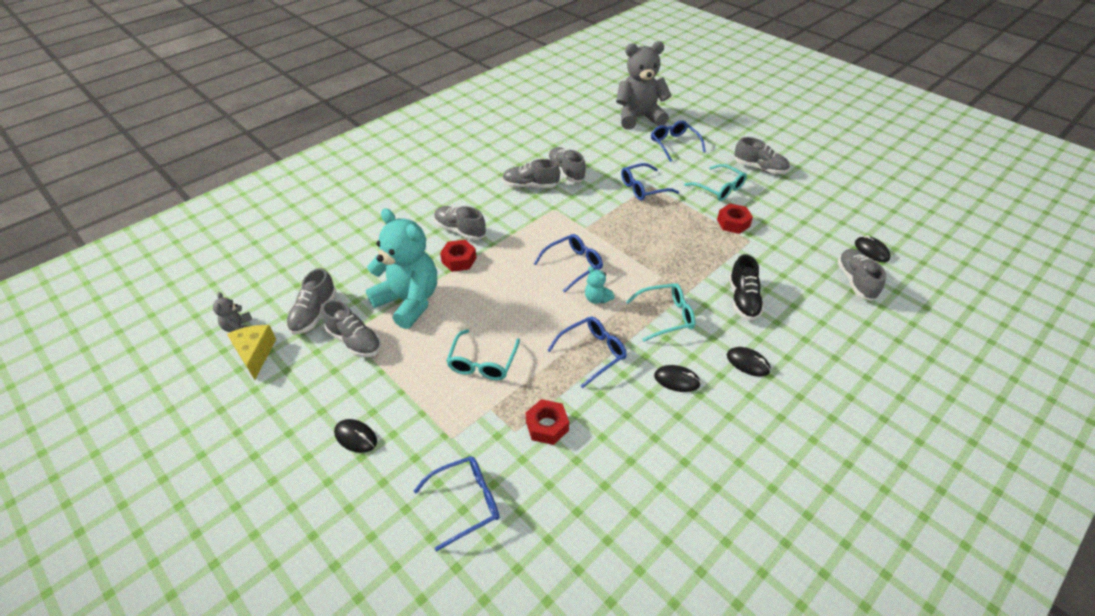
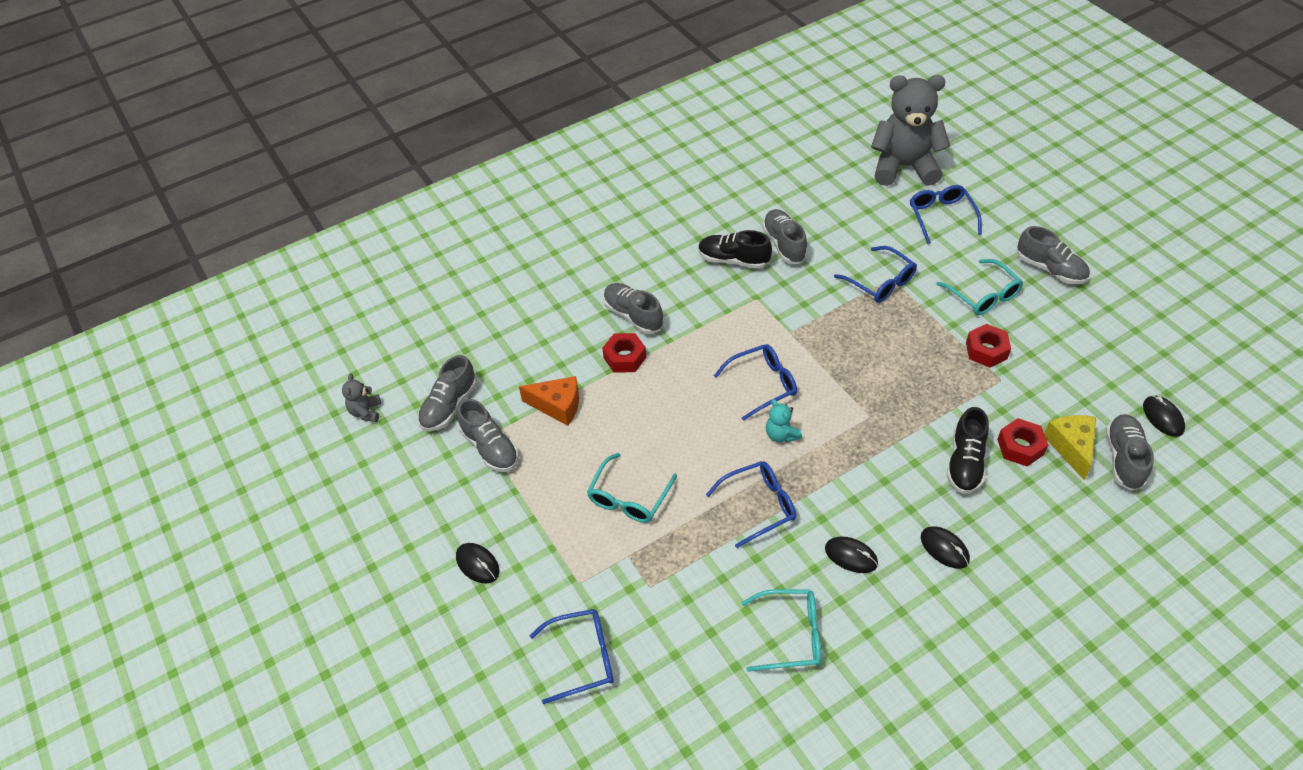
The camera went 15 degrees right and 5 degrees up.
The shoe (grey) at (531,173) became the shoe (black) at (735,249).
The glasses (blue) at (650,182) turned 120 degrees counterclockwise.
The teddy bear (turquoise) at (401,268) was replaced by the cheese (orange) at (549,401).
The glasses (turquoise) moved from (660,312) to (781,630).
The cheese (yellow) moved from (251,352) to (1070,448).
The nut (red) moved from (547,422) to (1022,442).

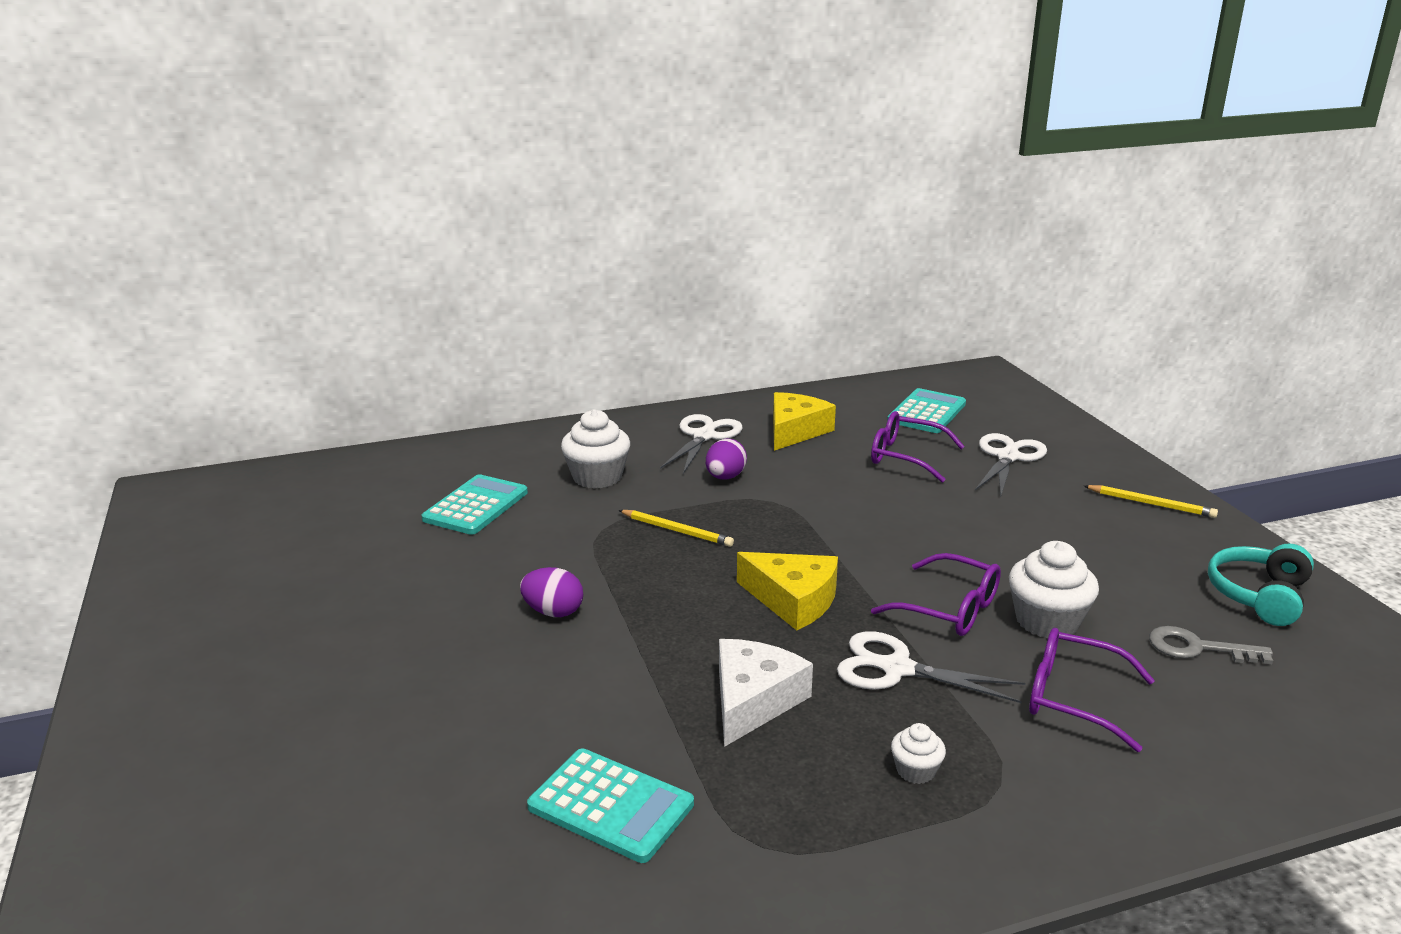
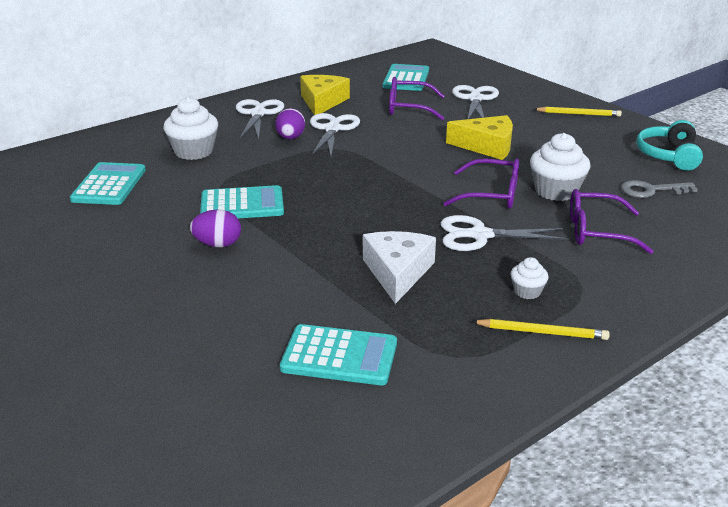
The camera went 20 degrees left and 5 degrees up.
The pencil (yellow) moved from (676,528) to (541,329).
The cheese (yellow) moved from (787,591) to (479,137).
The scissors (white) at (335,134) appeared.
The calculator (turquoise) at (242,201) appeared.

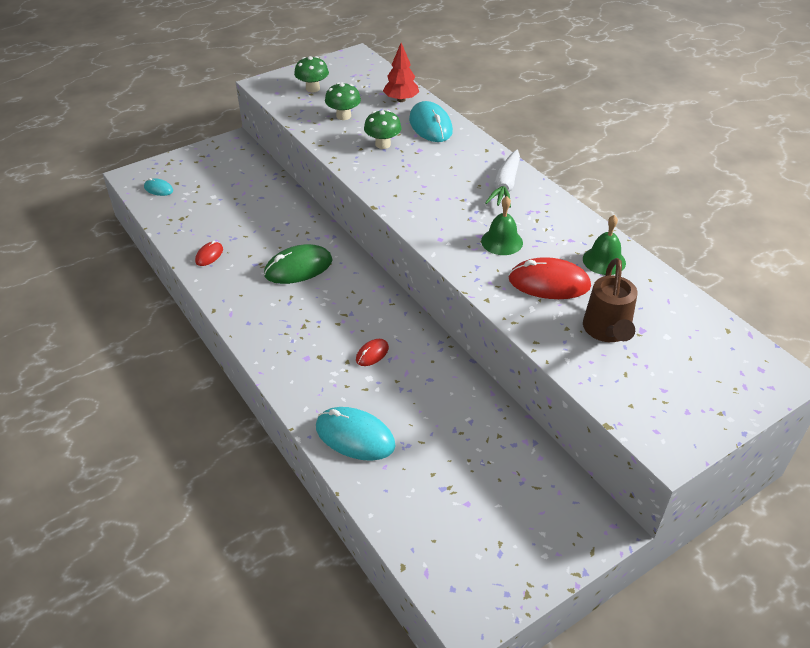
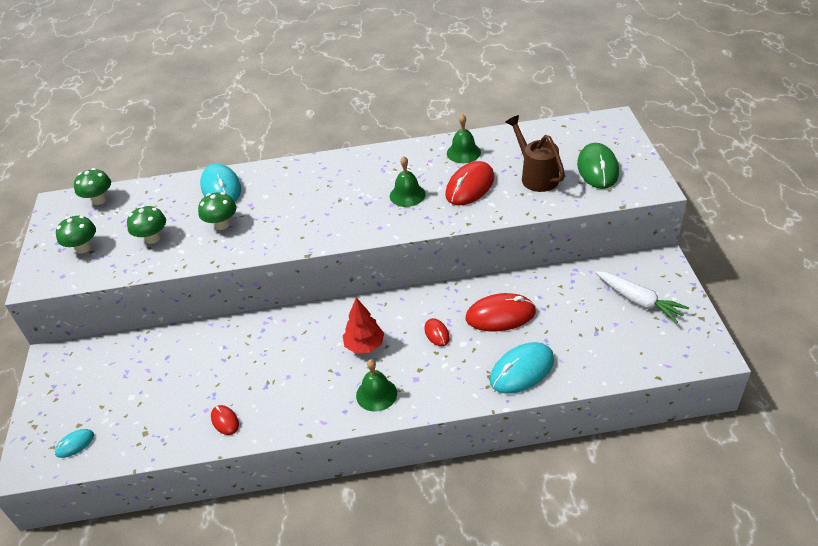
The camera went 60 degrees left and 0 degrees up.
The tree (red) moved from (401,72) to (363,325).
The mouse (turquoise) at (431,121) turned 60 degrees clockwise.
The carrot (white) moved from (502,179) to (642,297).
The mouse (green) moved from (298,264) to (598,166).
The watering can (brown) at (610,300) turned 150 degrees counterclockwise.
The mushroom (green) at (92,186) appeared.
The mouse (red) at (501,312) appeared.
The bell (green) at (376,385) appeared.

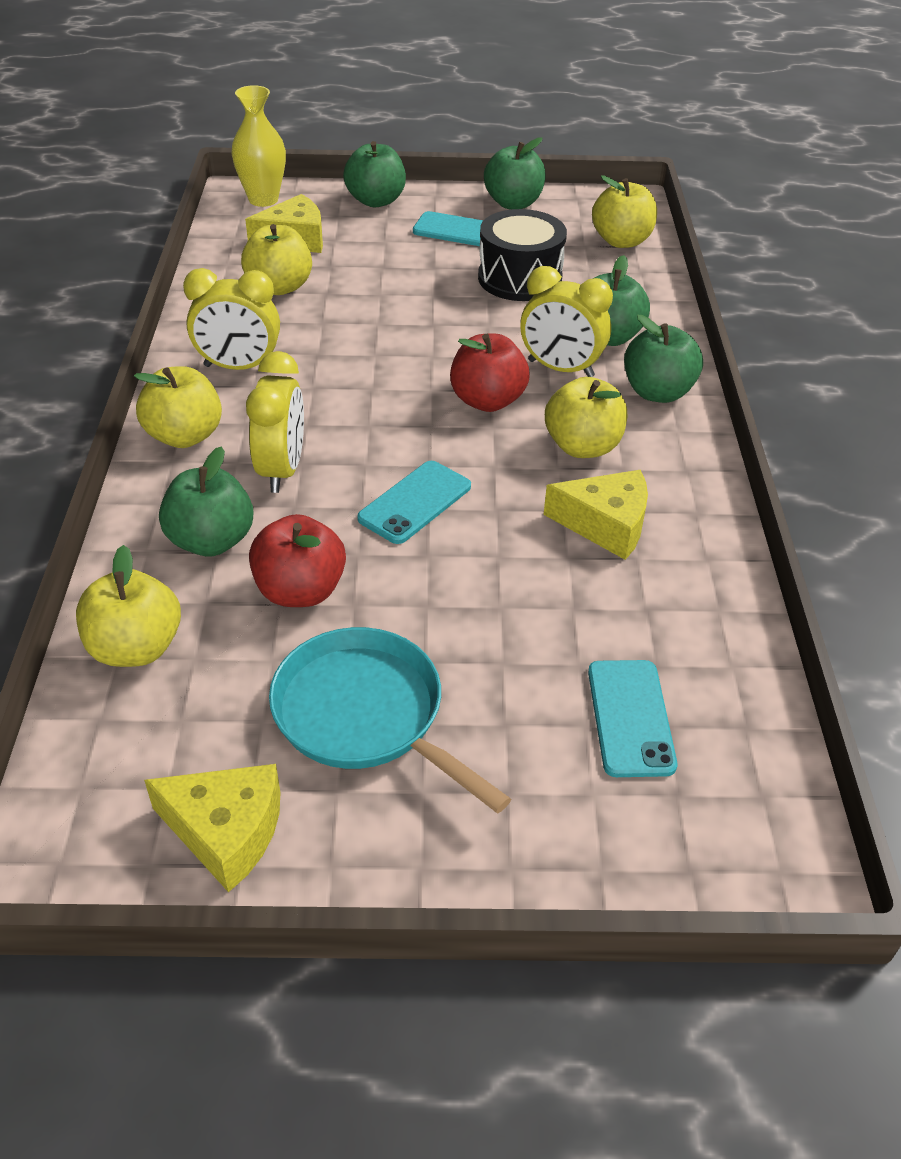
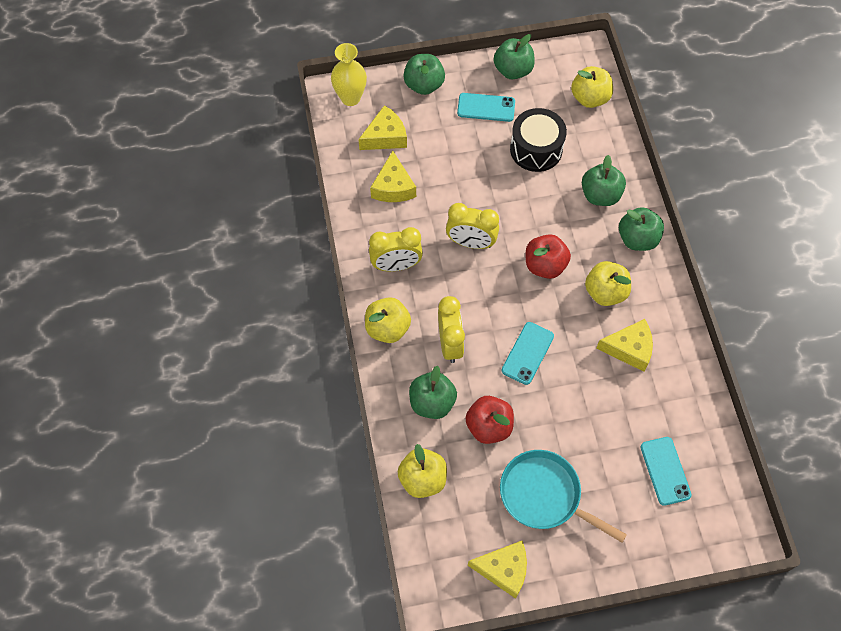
The camera went 10 degrees left and 20 degrees up.
The apple (yellow) at (276,259) was replaced by the cheese (yellow) at (393,176).
The clock (yellow) moved from (566,321) to (472,226).

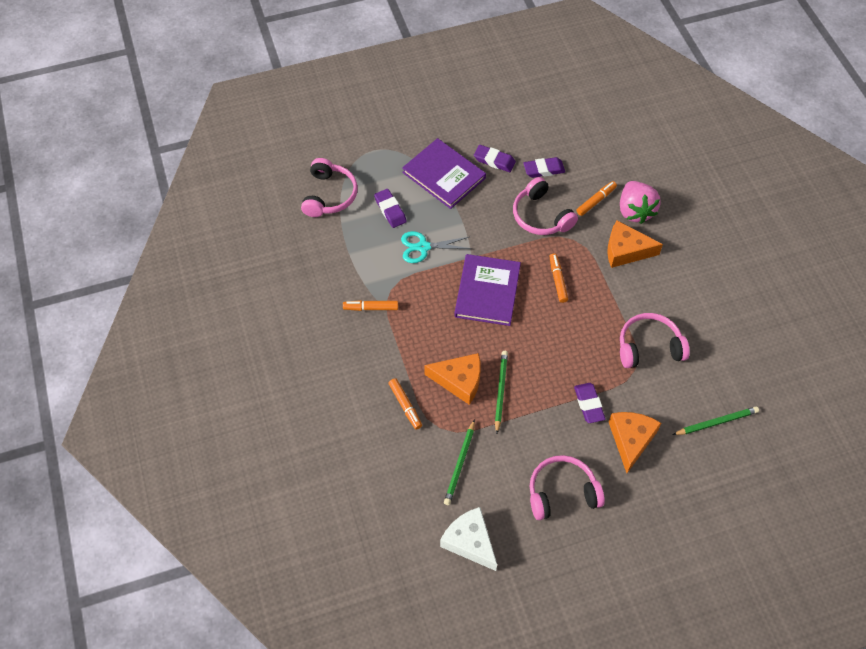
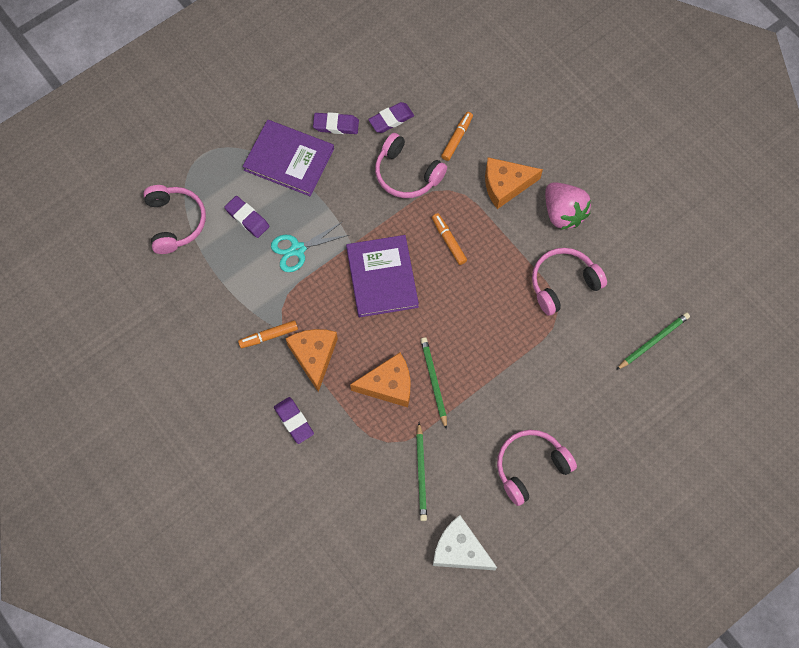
The camera went 20 degrees left and 10 degrees up.
The strawberry (pink) moved from (640,202) to (568,206).
The marker (orange) at (405,404) disappeared.
The eraser (purple) moved from (590,403) to (294,420).
The cheese (orange) moved from (635,442) to (311,360).

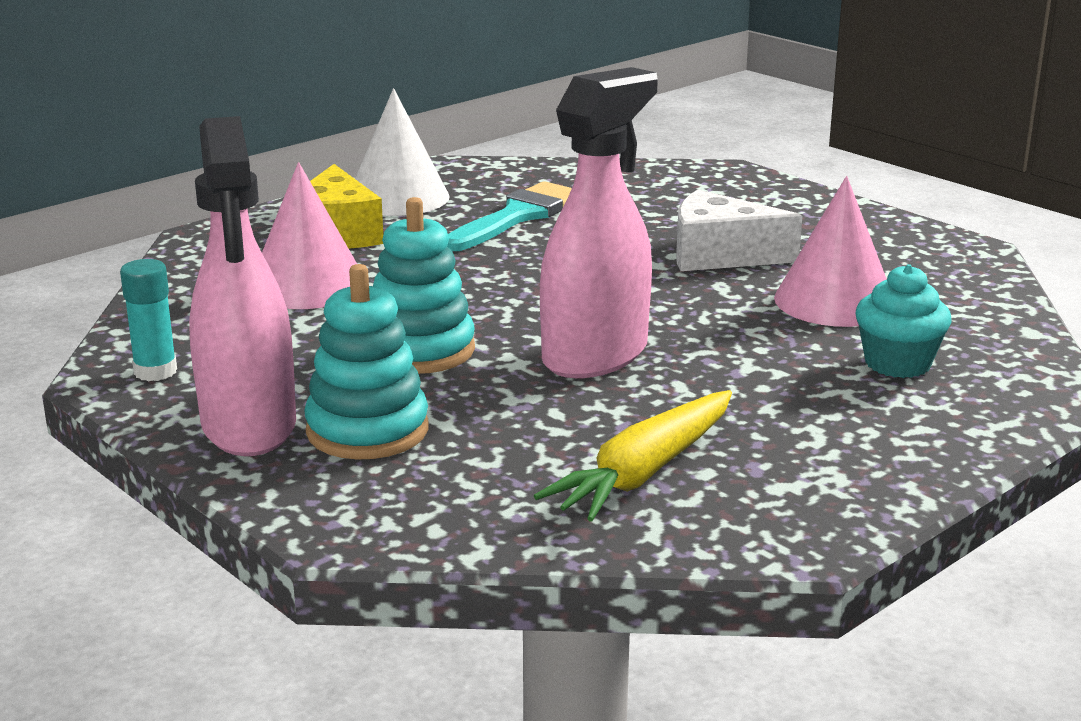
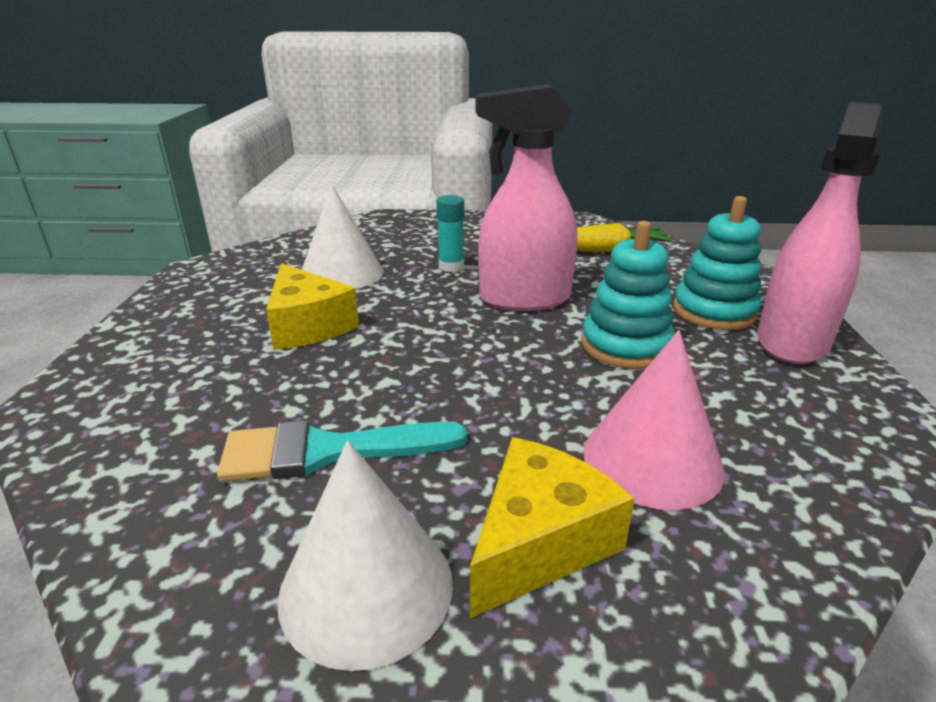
The camera went 135 degrees left and 5 degrees up.
The cone (pink) at (830,251) became the cone (white) at (342,236).
The cheese (white) at (739,230) became the cheese (yellow) at (312,306).
The glue stick (turquoise) moved from (148,320) to (450,233).
The cupcake (turquoise) at (903,321) disappeared.

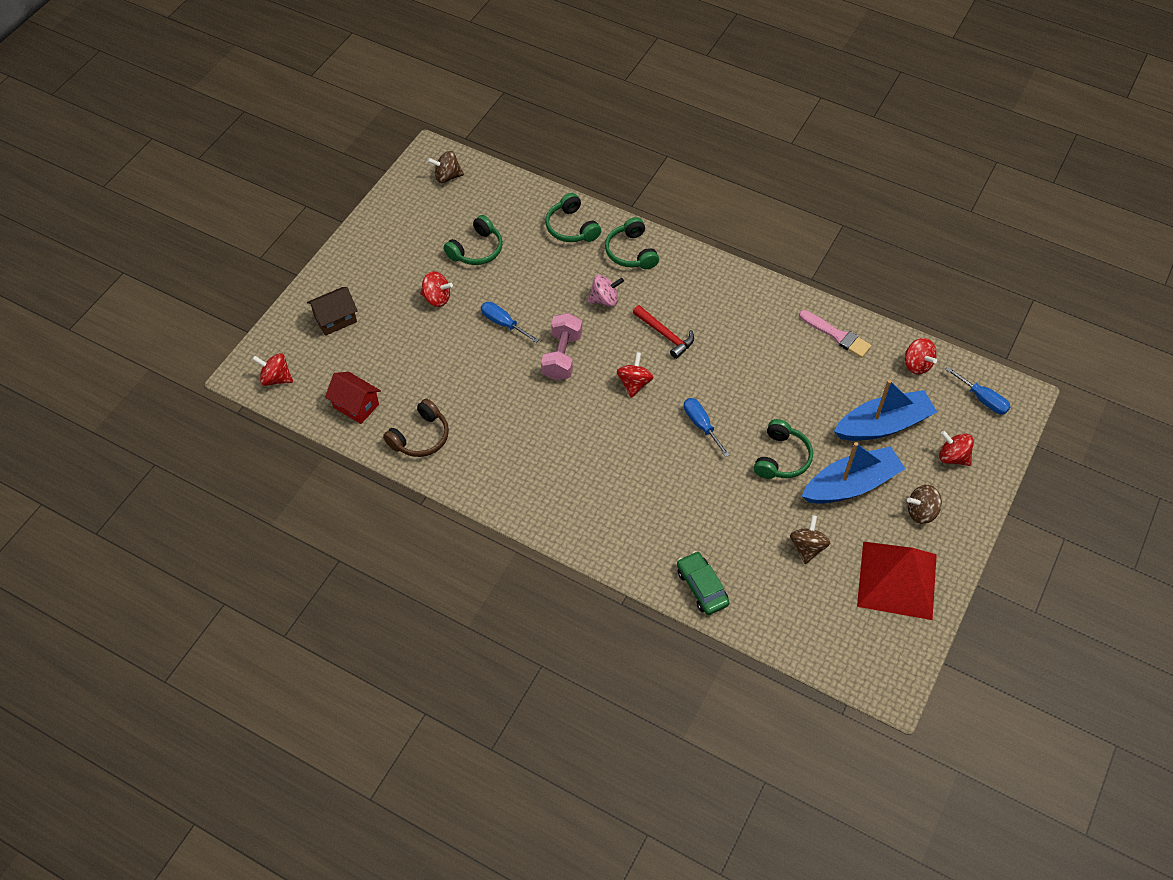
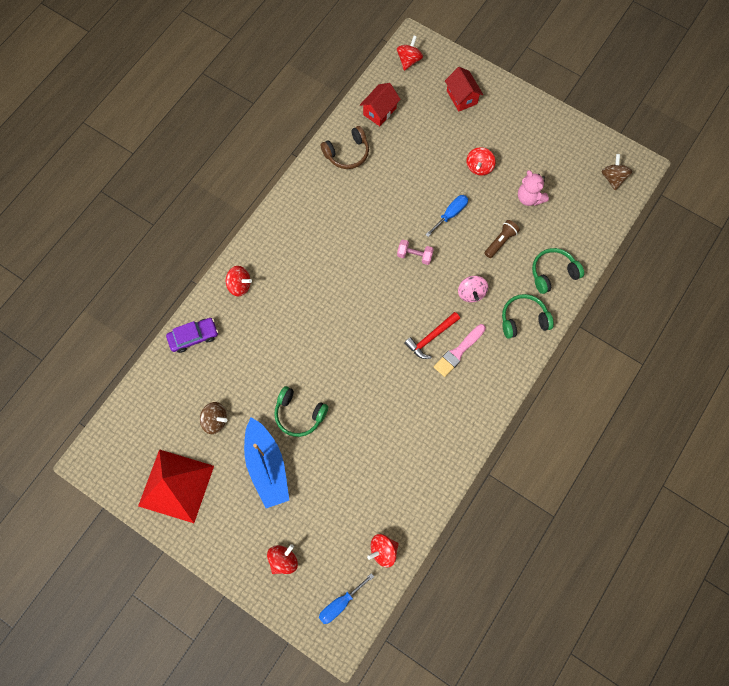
The camera went 95 degrees right and 15 degrees up.
The headphones (green) at (473,240) was replaced by the teddy bear (pink) at (533,188).
The house (brown) at (332,311) became the house (red) at (464,89).
The brush (pink) moved from (835,334) to (460,350).
The dumbbell (pink) at (561,346) changed to 0.66 times the size.
The spinning top (red) moved from (635,375) to (238,281).
The boat (blue) at (885,410) disappeared.
The screwdriver (blue) at (707,427) disappeared.
The headphones (brown) at (416,428) turned 75 degrees counterclockwise.
The spinning top (brown) at (924,504) disappeared.
The car (green) at (703,583) became the car (purple) at (192,335).
The flashlight (brown) at (502,239) appeared.

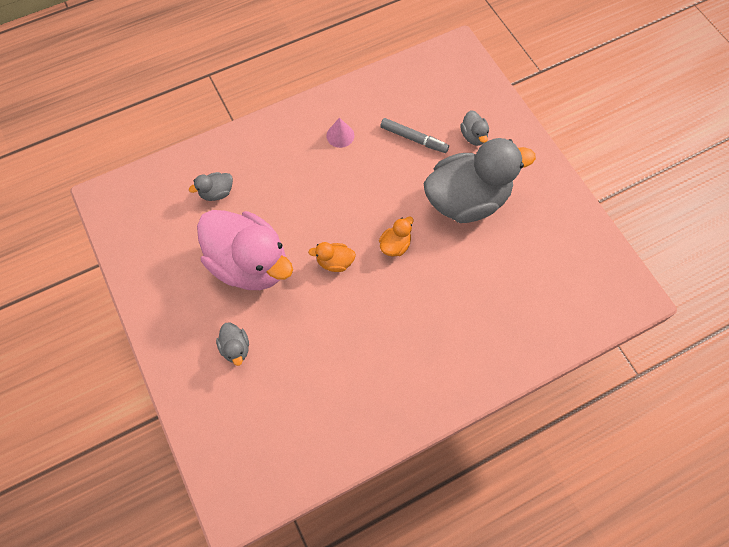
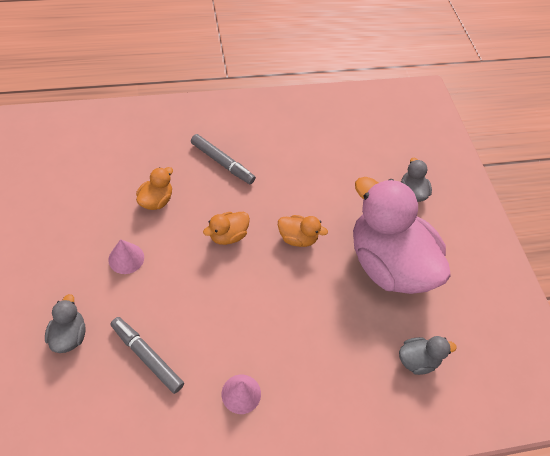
The camera went 170 degrees left and 10 degrees down.
The duck (grey) at (480,180) was replaced by the cone (pink) at (126,256).
The marker (grey) at (223,159) appeared.
The duck (orange) at (154,188) appeared.

